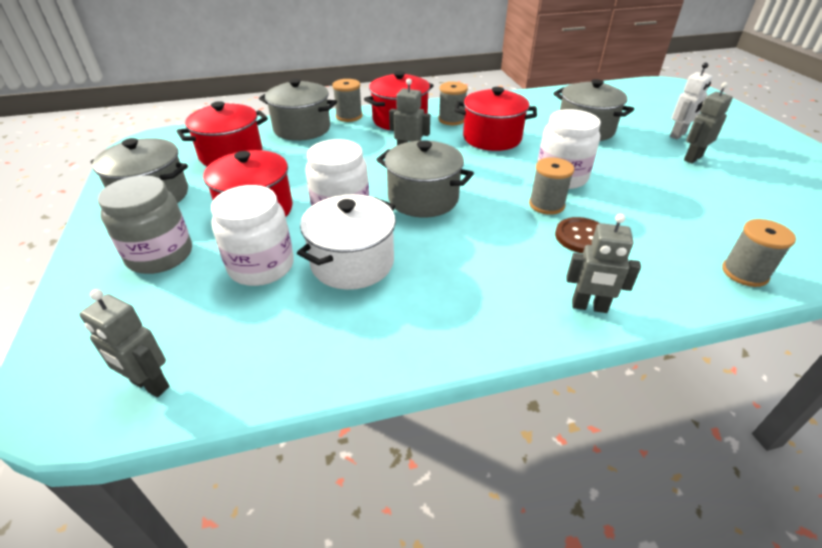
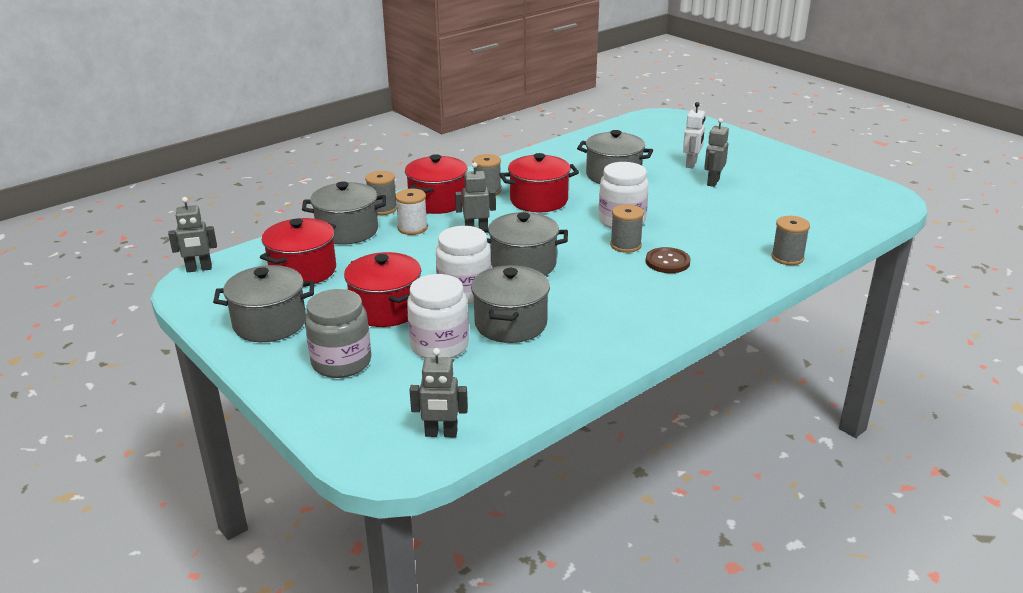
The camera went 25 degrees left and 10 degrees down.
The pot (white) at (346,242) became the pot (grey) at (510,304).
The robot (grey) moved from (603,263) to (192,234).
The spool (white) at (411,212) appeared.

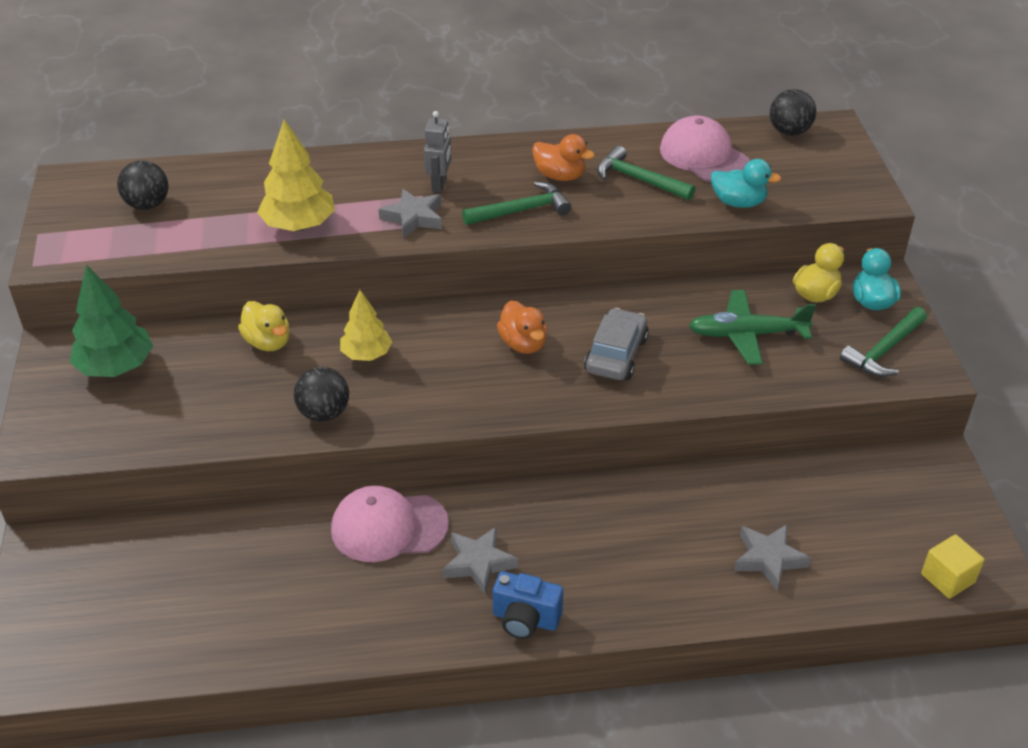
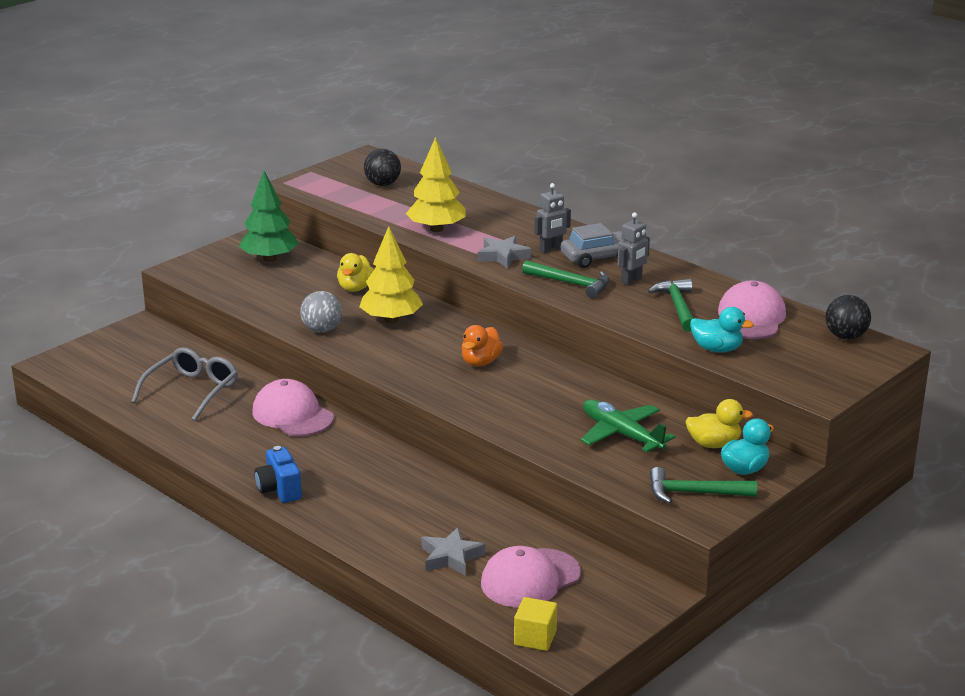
The camera went 50 degrees right and 15 degrees down.
The duck (orange) at (563,157) was replaced by the robot (grey) at (634,249).
The duck (turquoise) at (746,183) turned 45 degrees counterclockwise.
The tree (yellow) at (366,325) changed to 1.52 times the size.
The car (grey) moved from (616,344) to (592,245).
The ball (black) at (321,394) became the ball (grey) at (321,312).
The star (grey) at (480,560) disappeared.
The glasses (grey) at (184,384) appeared.
The cap (pink) at (531,577) appeared.

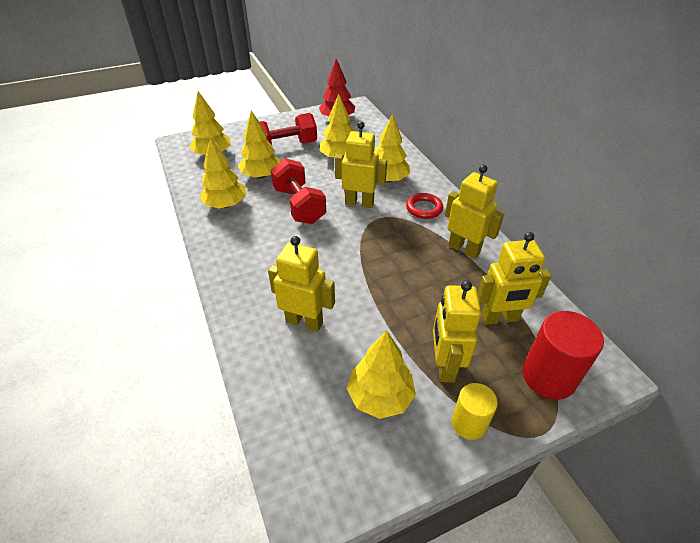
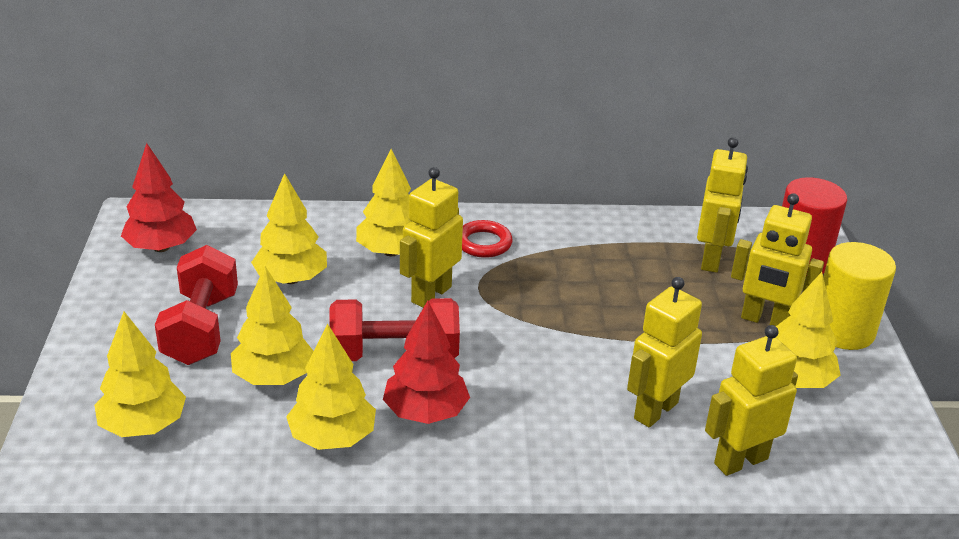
The camera went 70 degrees left and 10 degrees down.
The robot (yellow) moved from (474,212) to (751,400).
The cylinder (yellow) at (475,411) changed to 1.61 times the size.
The tree (red) at (426,362) appeared.

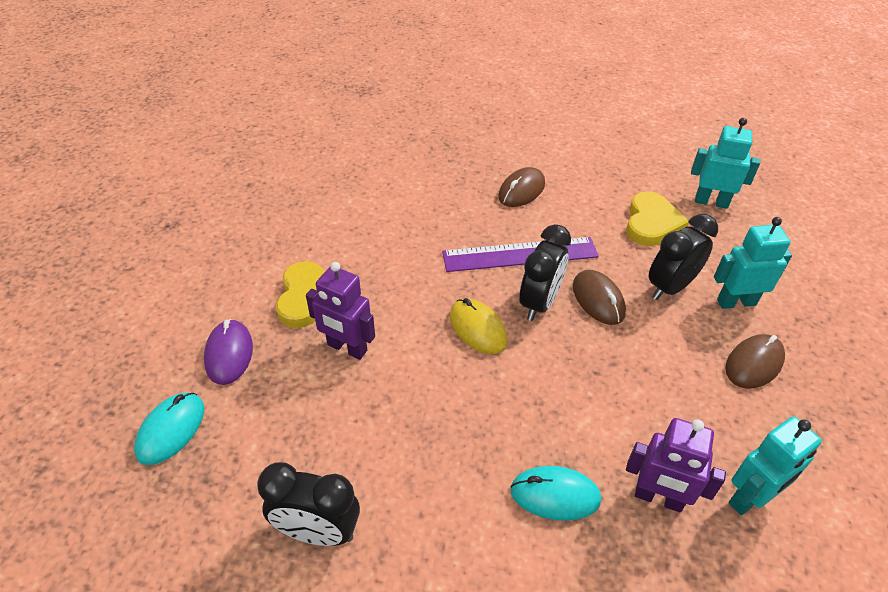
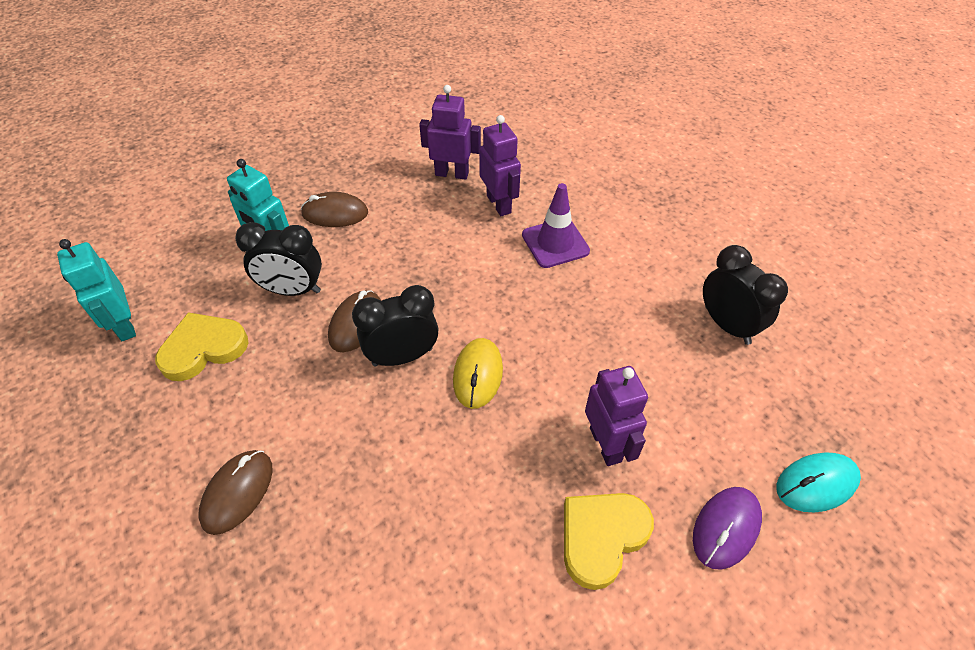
The camera went 135 degrees left and 5 degrees up.
The mouse (brown) at (521,187) turned 60 degrees counterclockwise.
The ruler (purple) at (520,254) disappeared.
The robot (turquoise) at (775,465) became the robot (purple) at (450,132).
The mouse (turquoise) at (555,493) was replaced by the traffic cone (purple) at (556,225).

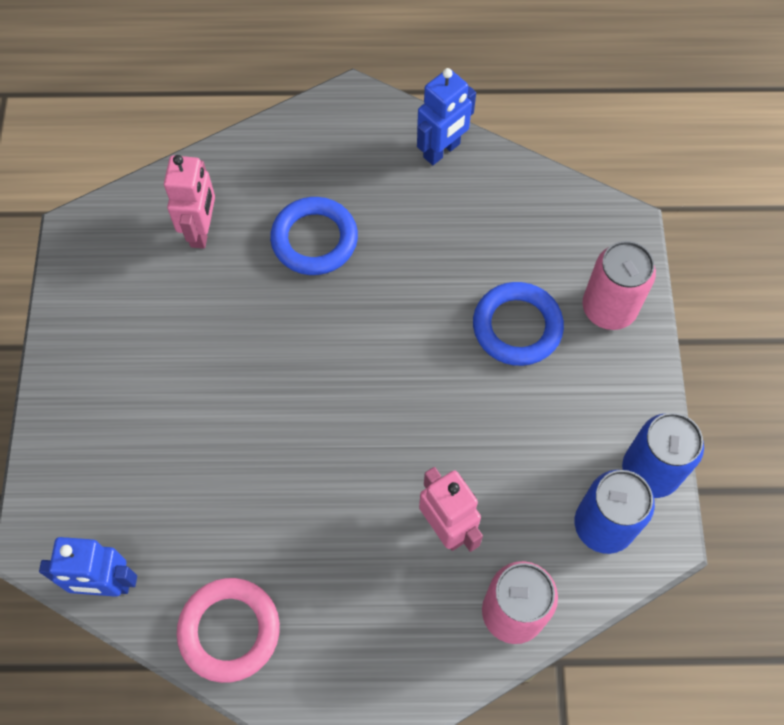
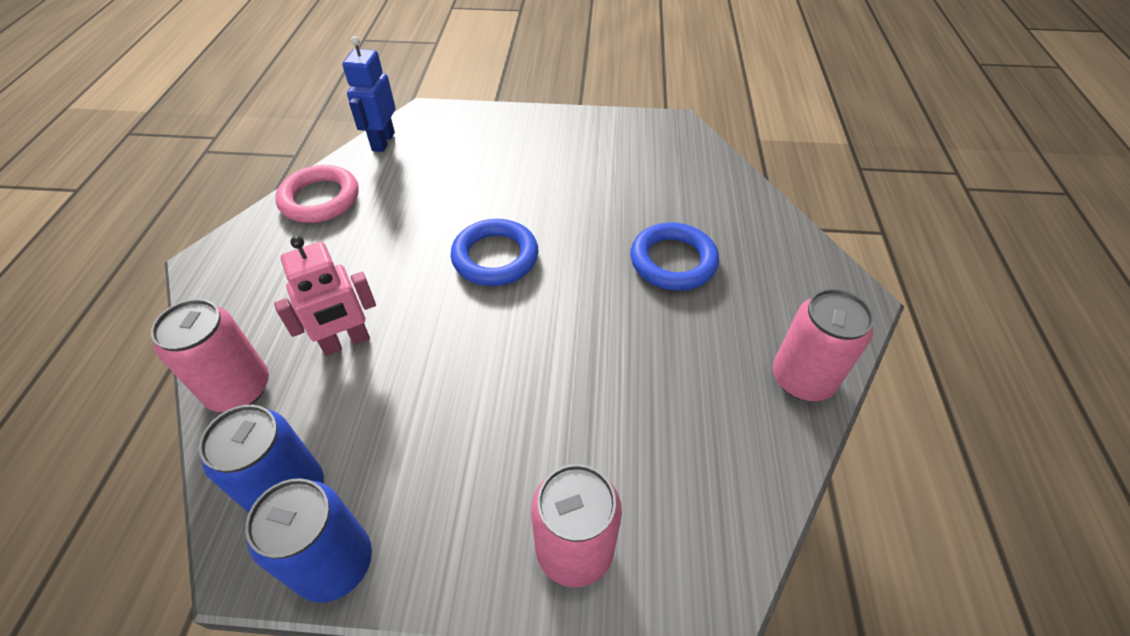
The camera went 95 degrees right and 15 degrees down.
The robot (blue) at (446,116) was replaced by the can (pink) at (823,345).
The robot (pink) at (189,202) disappeared.
The ring (blue) moved from (518,324) to (494,252).

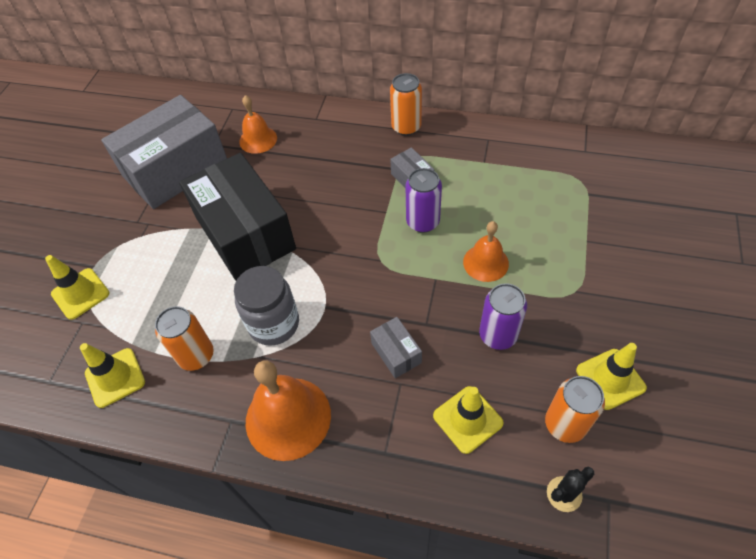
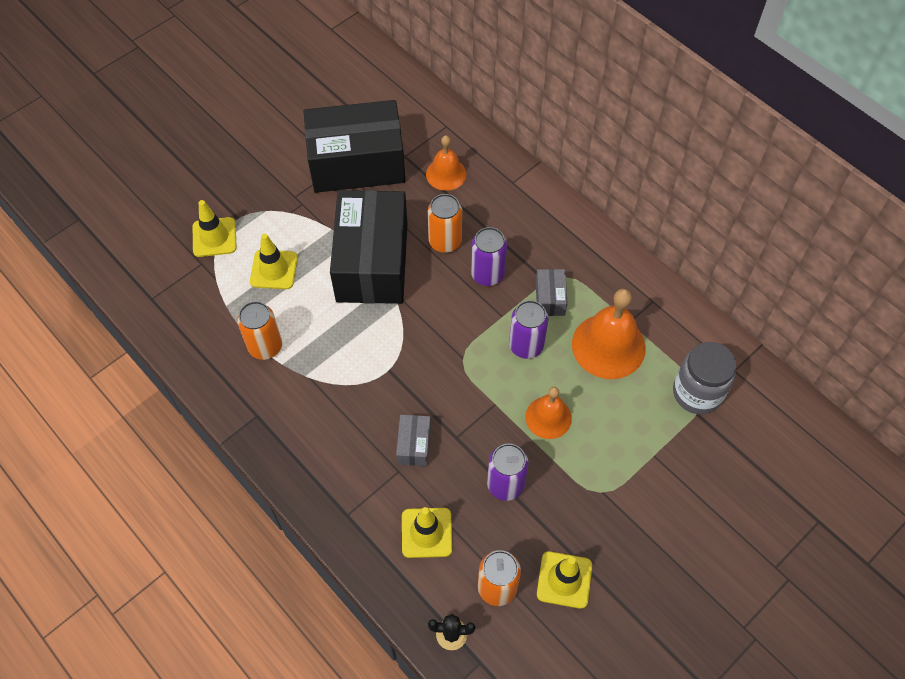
The camera went 30 degrees right and 5 degrees up.
The can (orange) moved from (406,104) to (445,223).
The box (grey) at (164,152) became the box (black) at (354,146).
The jar (grey) moved from (266,306) to (704,378).
The traffic cone (yellow) moved from (112,375) to (274,261).
The bell (orange) moved from (288,410) to (609,334).
The can (purple) at (489,256) appeared.

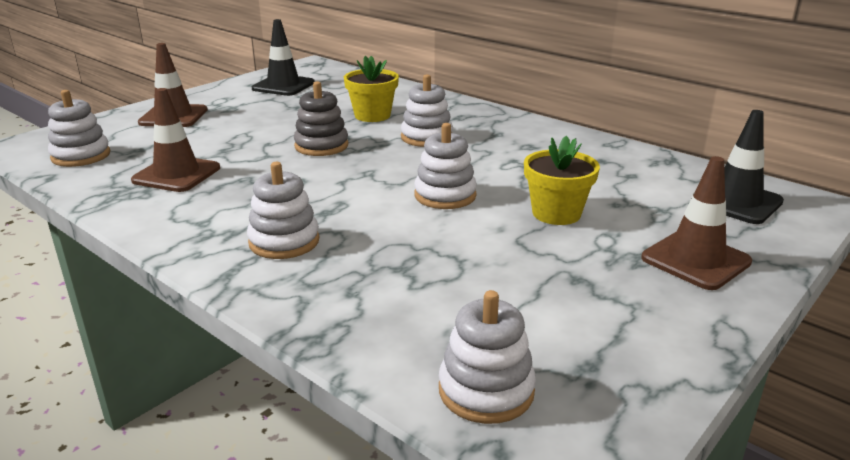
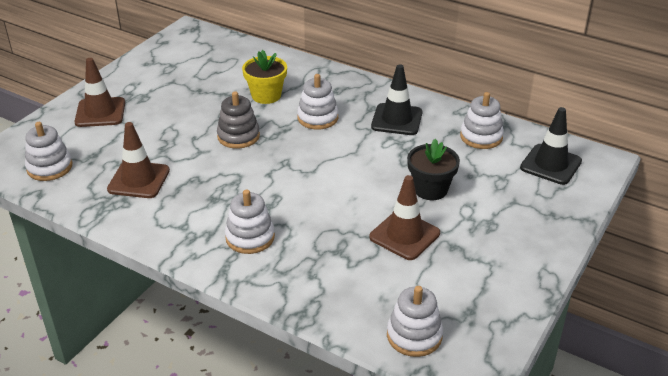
The camera went 10 degrees left and 10 degrees up.
The traffic cone (black) moved from (283,57) to (397,99).
The stacking toy (white) moved from (445,166) to (482,120).
The flower pot (yellow) at (562,180) became the flower pot (black) at (433,169).
The traffic cone (brown) moved from (697,223) to (404,217).

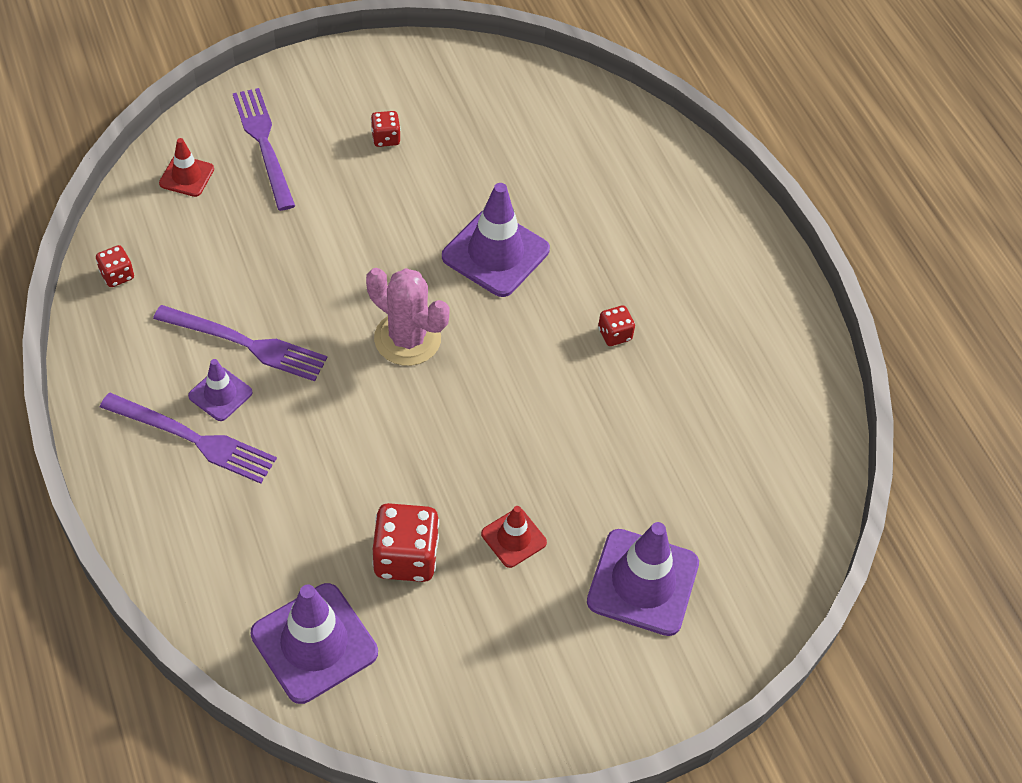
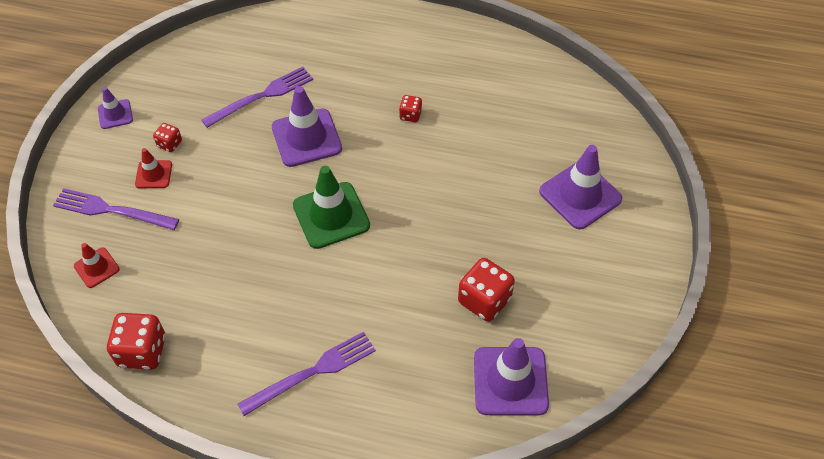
The camera went 50 degrees left and 0 degrees up.
The dice (red) at (115,266) changed to 1.88 times the size.
The cactus (pink) at (408,317) was replaced by the traffic cone (green) at (331,207).
The fork (purple) moved from (240,343) to (257,97).
The traffic cone (purple) moved from (220,390) to (115,108).
The traffic cone (red) moved from (514,537) to (153,168).

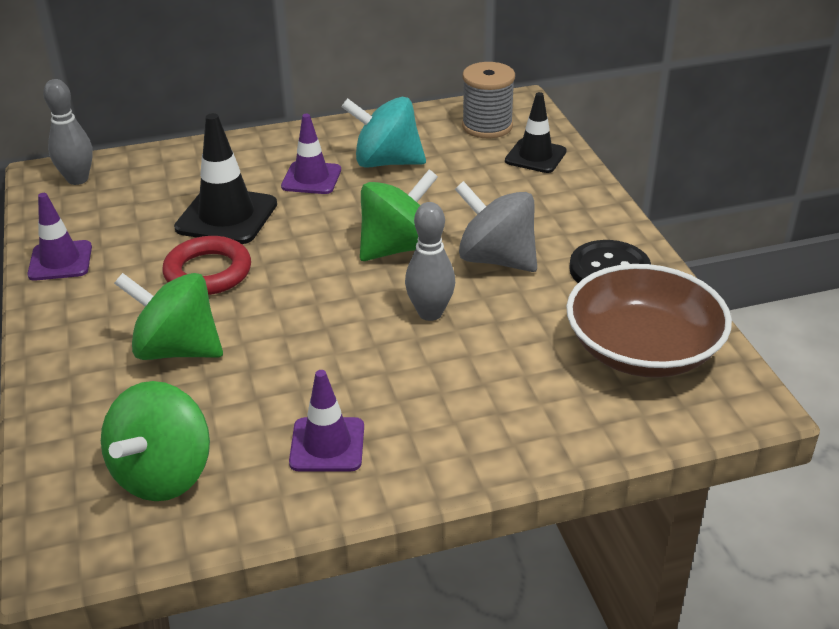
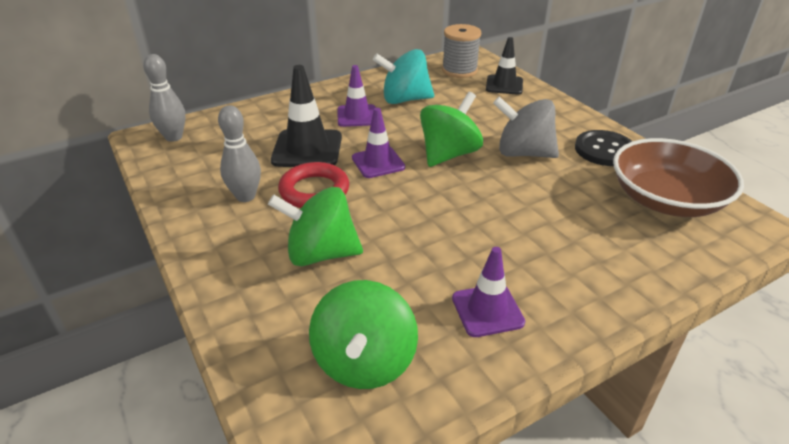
The camera went 15 degrees left and 0 degrees up.
The traffic cone (purple) moved from (59,237) to (378,143).
The bowling pin (grey) moved from (430,261) to (239,153).

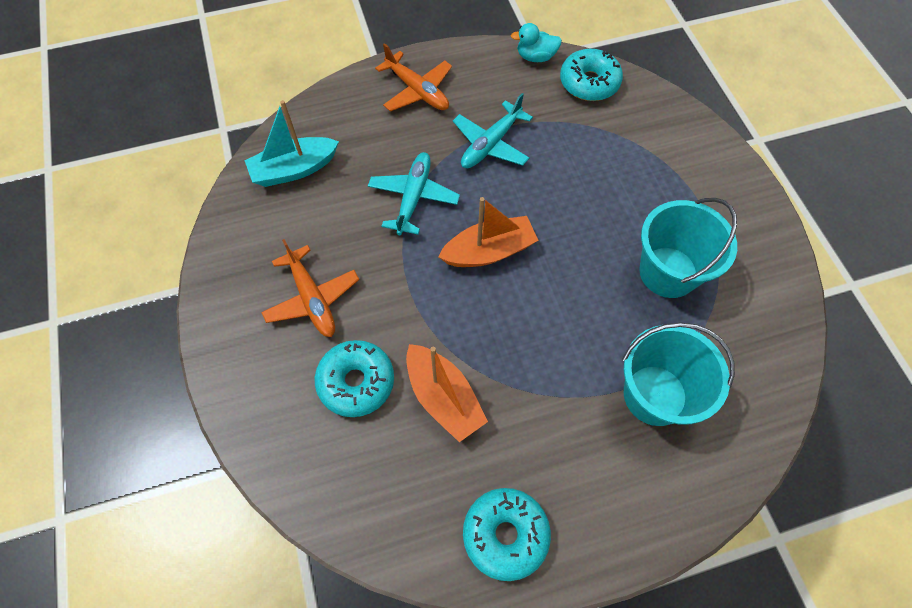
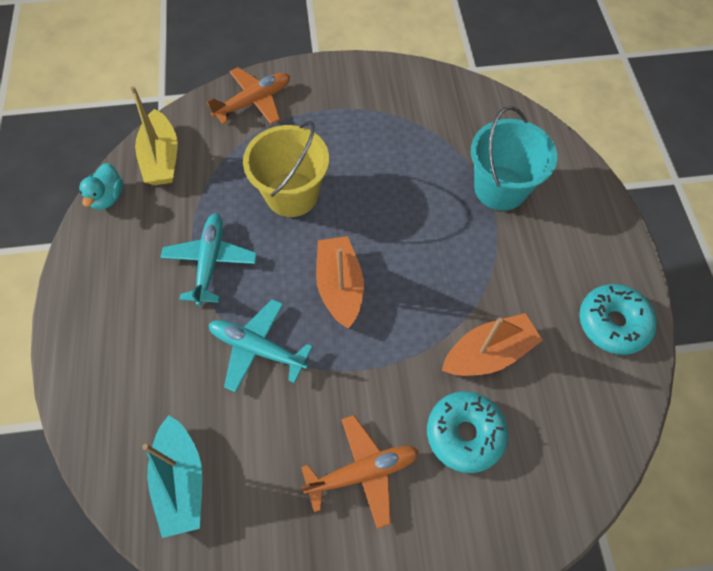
The camera went 80 degrees left and 0 degrees up.
The plane (orange) moved from (413,77) to (248,96).
The donut (turquoise) at (591,75) was replaced by the boat (yellow) at (154,135).
The plane (turquoise) at (493,130) turned 135 degrees counterclockwise.
The bucket (turquoise) at (688,248) disappeared.
The bucket (yellow) at (286,169) appeared.

